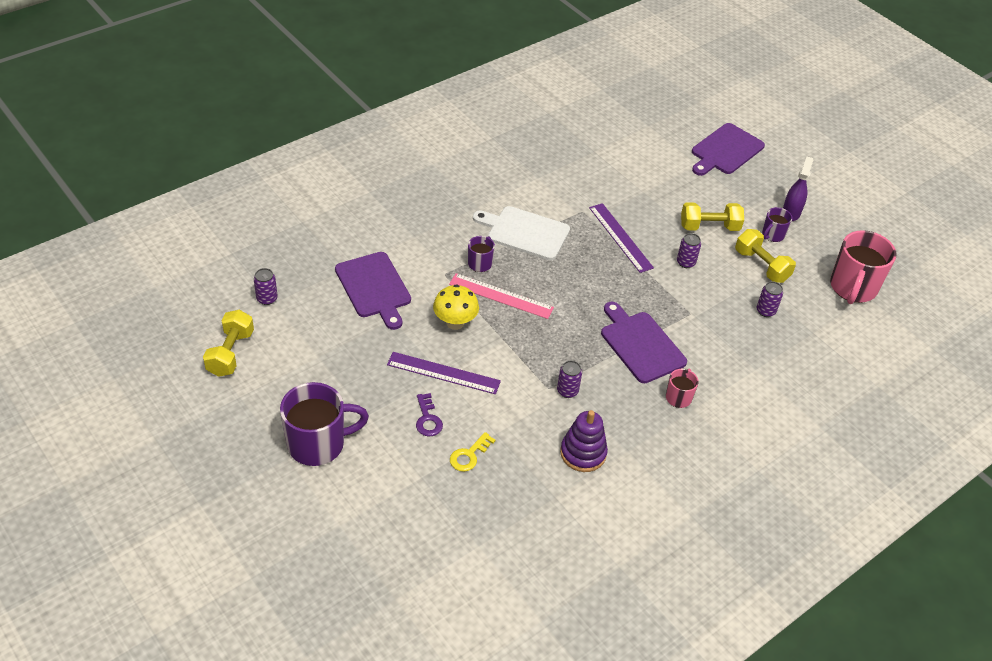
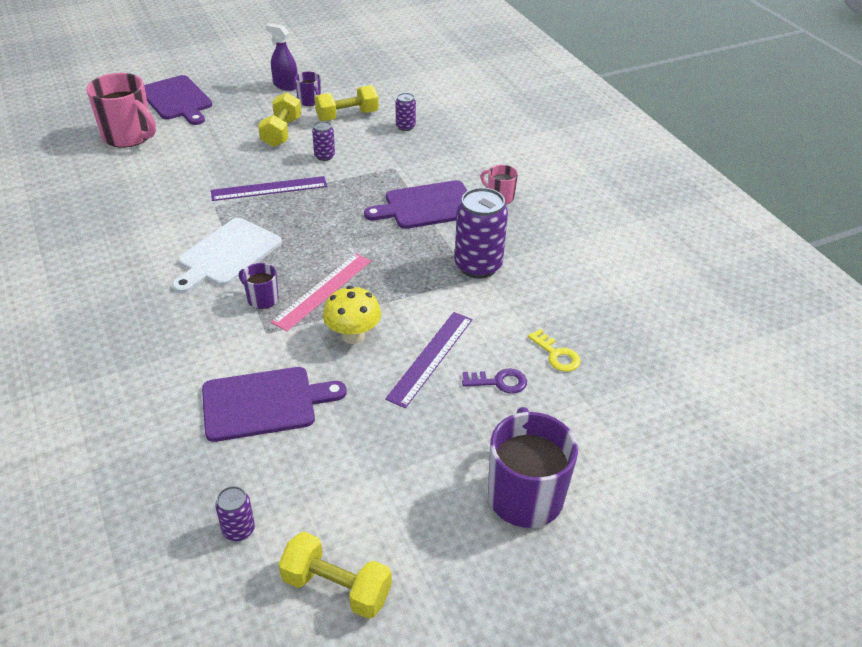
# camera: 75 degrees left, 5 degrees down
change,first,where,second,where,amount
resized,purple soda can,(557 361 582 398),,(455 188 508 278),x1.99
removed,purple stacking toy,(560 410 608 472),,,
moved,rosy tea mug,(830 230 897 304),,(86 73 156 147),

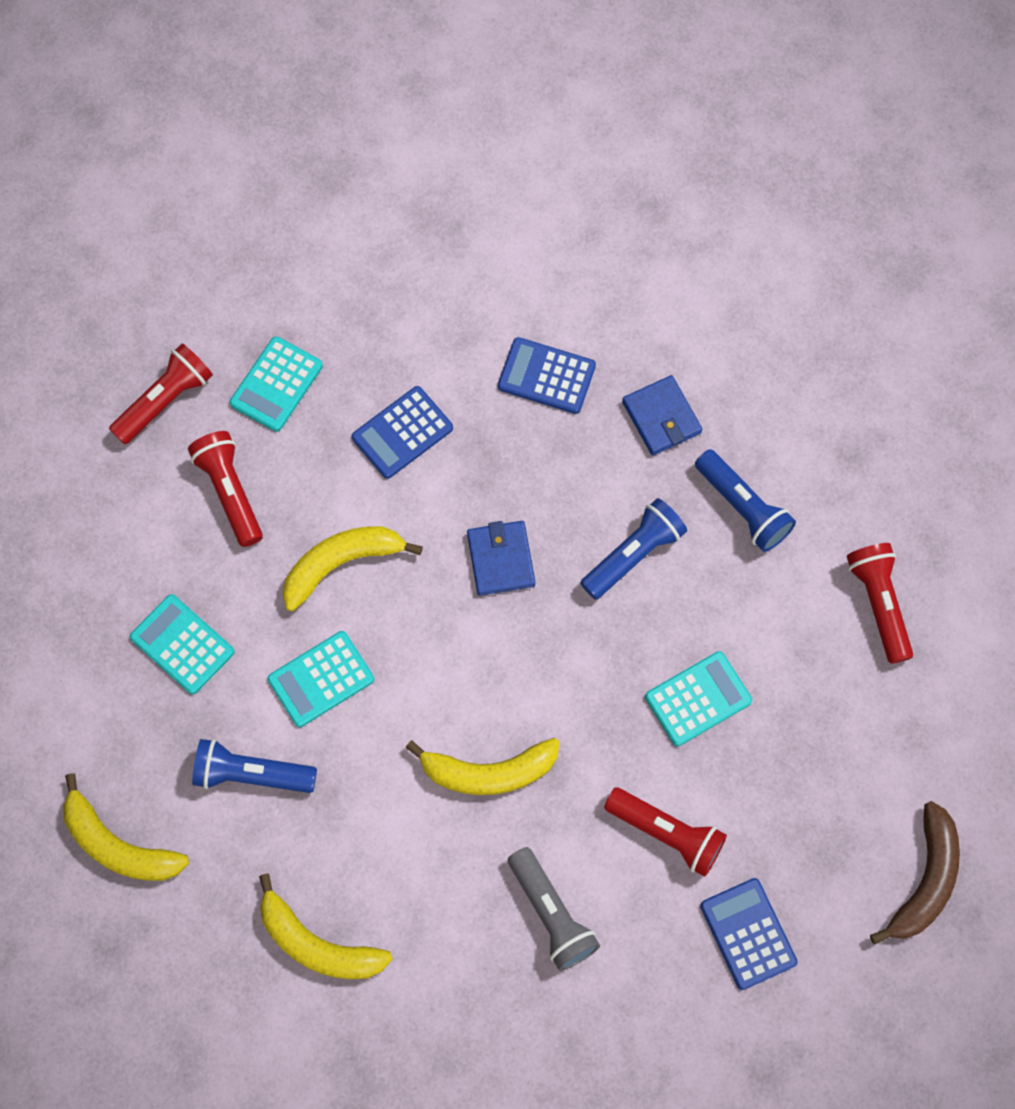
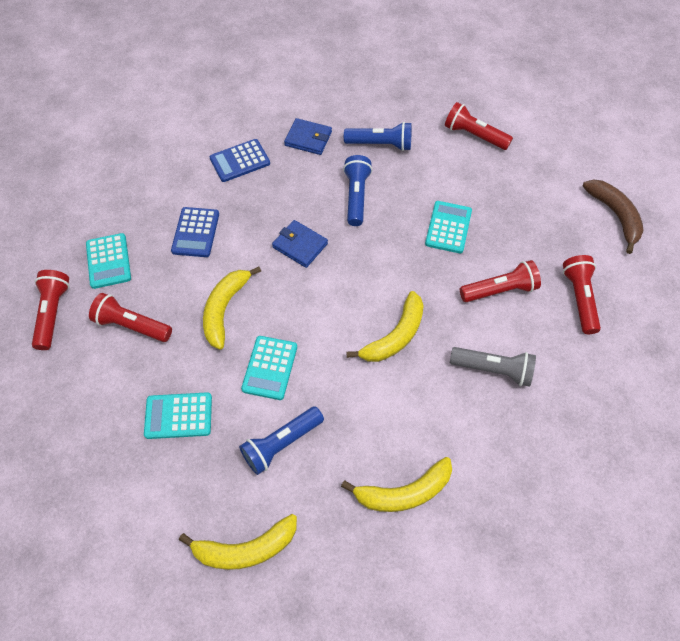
# camera: 45 degrees left, 10 degrees down
change,first,where,second,where,amount
replaced,royal blue adding machine,(700 878 798 990),red pocket torch,(563 255 601 334),

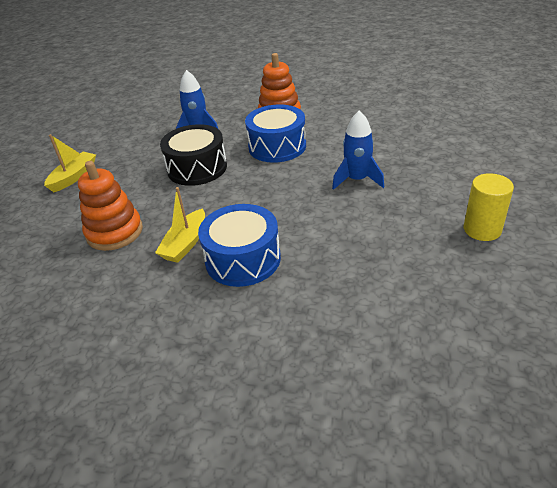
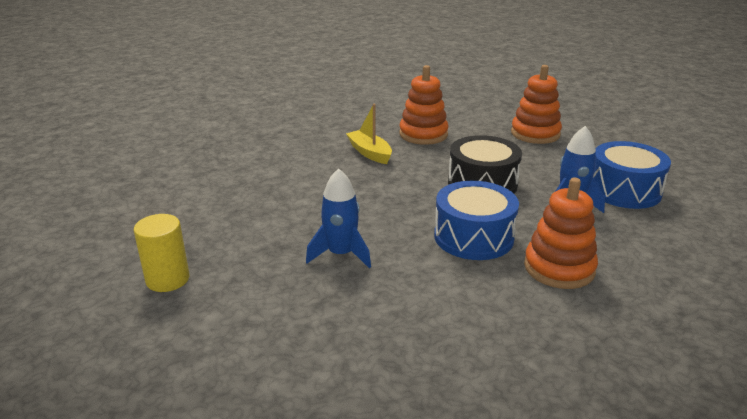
# camera: 120 degrees right, 10 degrees down
change,first,where,second,where,amount
replaced,bright yellow toy boat,(44 134 96 192),orange stacking toy,(511 65 562 144),
moved,royal blue snare drum,(198 204 281 287),,(593 141 671 209),

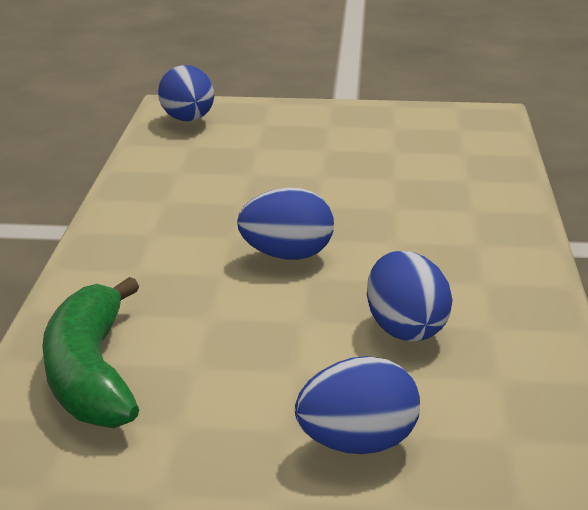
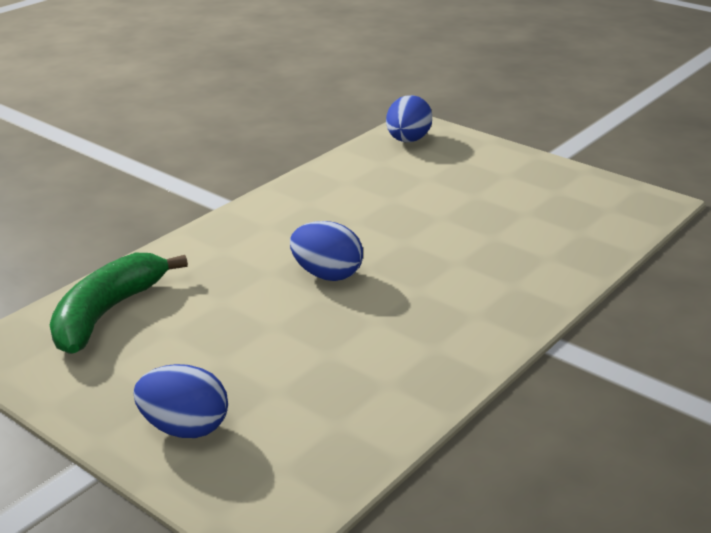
# camera: 35 degrees right, 5 degrees up
change,first,where,second,where,amount
removed,royal blue egg shape,(367 251 453 342),,,

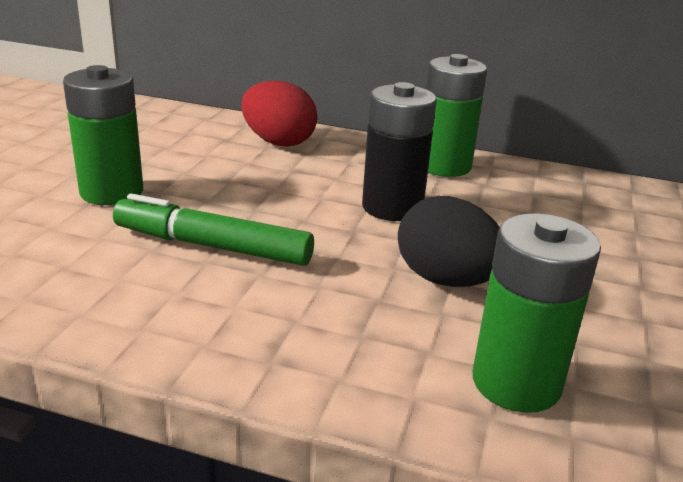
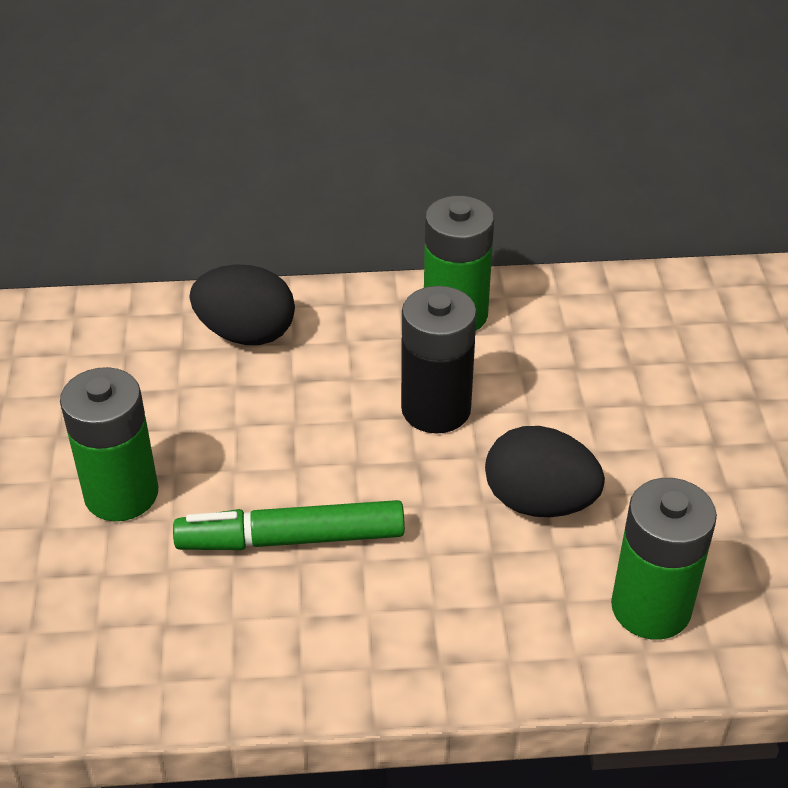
# camera: 20 degrees left, 15 degrees up
change,first,where,second,where,amount
recoloured,red egg shape,(241 80 317 147),black egg shape,(190 264 295 345),

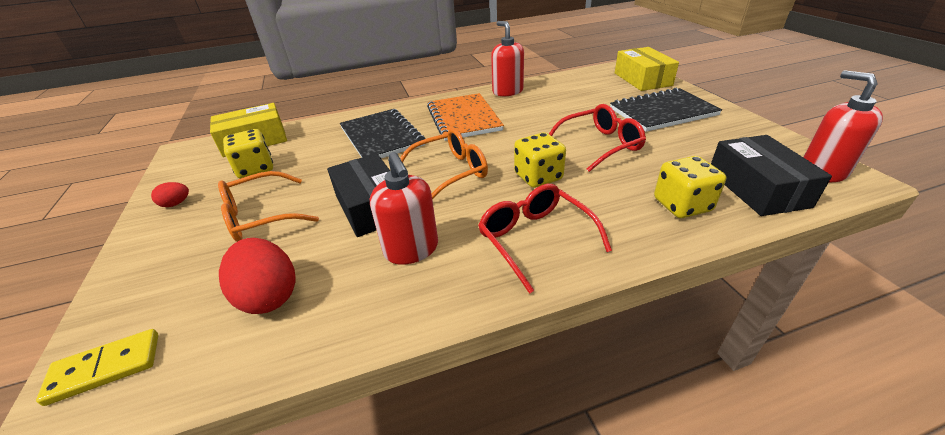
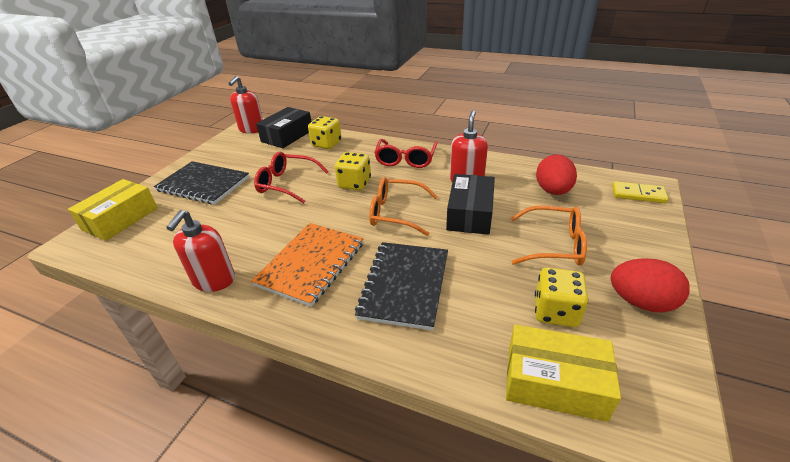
# camera: 140 degrees left, 0 degrees up
change,first,where,second,where,amount
resized,red egg shape,(151 182 189 207),,(611 258 690 313),x1.99

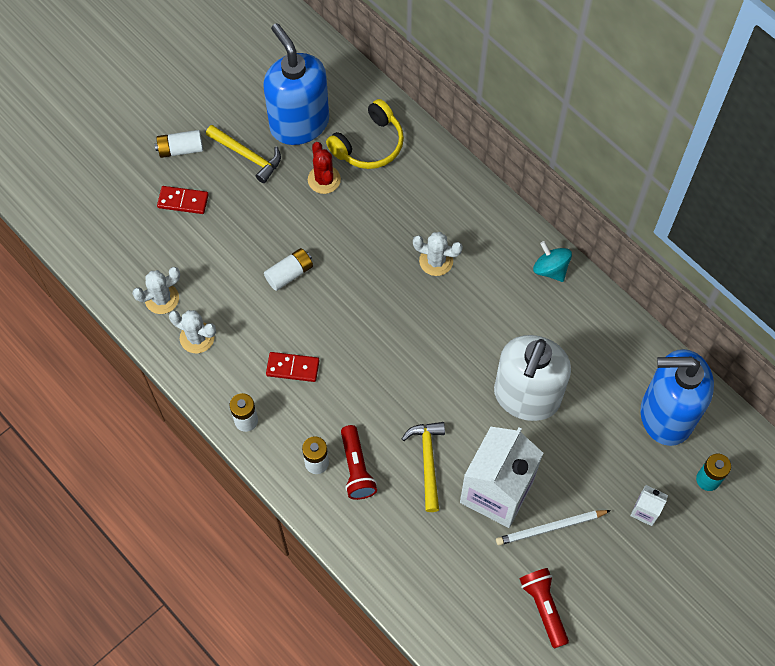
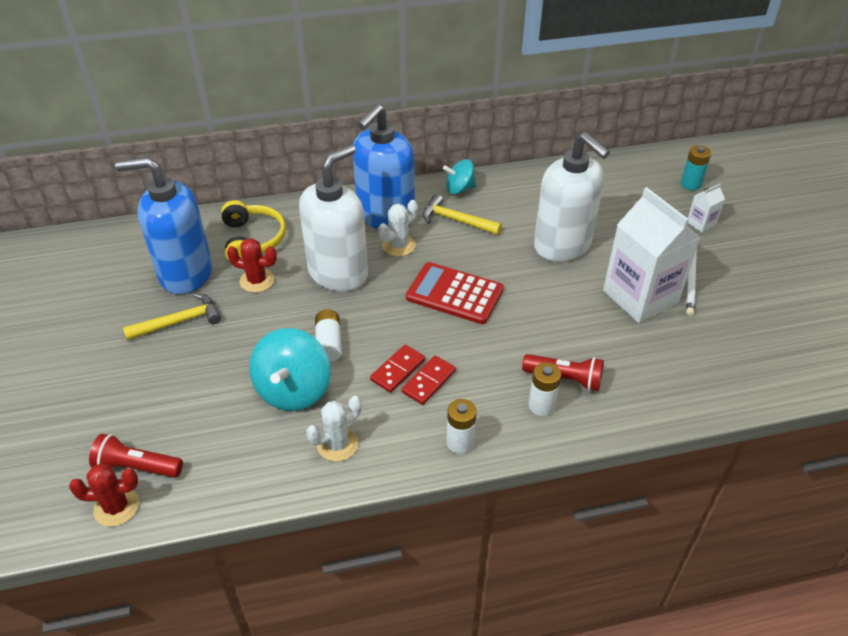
# camera: 60 degrees left, 20 degrees down
change,first,where,second,where,amount
removed,pure white prickly plant,(132 267 180 314),,,
removed,pure white power cell,(155 130 203 158),,,
moved,red domino piece,(157 186 209 214),,(370 345 425 393),
moved,bright yellow carpenter's hammer,(402 422 445 512),,(423 194 502 235),
moved,red pocket torch,(520 568 569 648),,(89 434 183 478),
moved,royal blue pump bottle,(640 349 714 446),,(353 104 415 229),
added,,,red prickly plant,(69 464 139 527),
added,,,teal toy top,(249 328 331 411),
added,,,pure white pump bottle,(299 144 368 291),
added,,,red adding machine,(406 262 504 324),

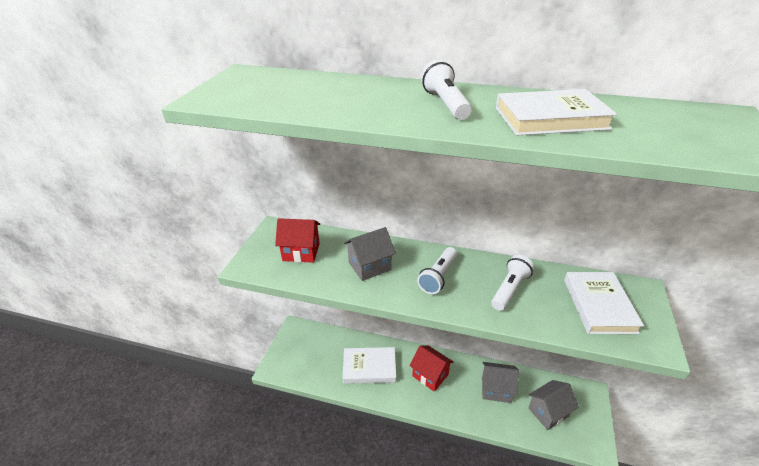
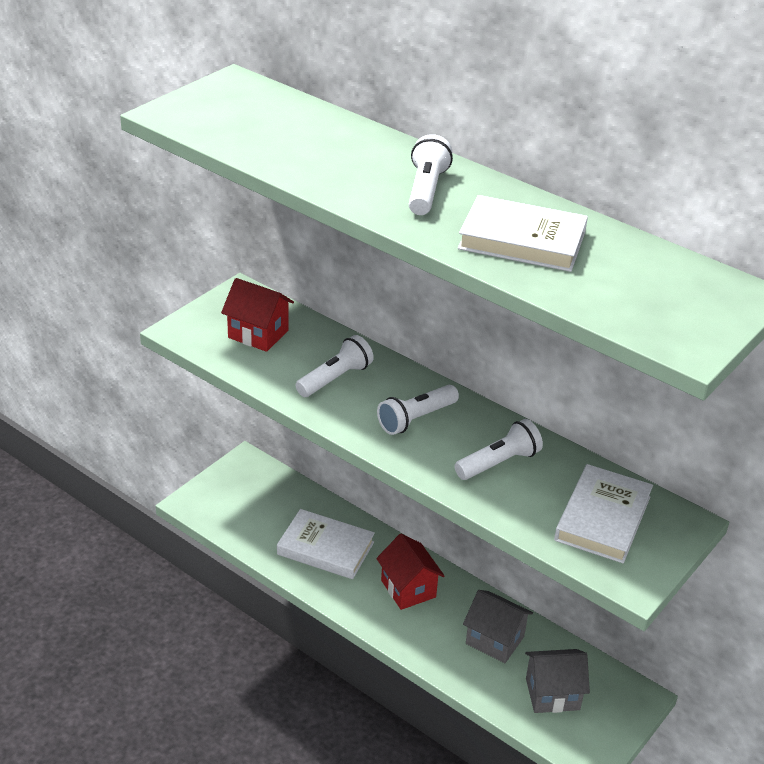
# camera: 20 degrees right, 0 degrees up
change,first,where,second,where,amount
replaced,grey house,(344 227 396 281),pure white pocket torch,(295 335 374 397),

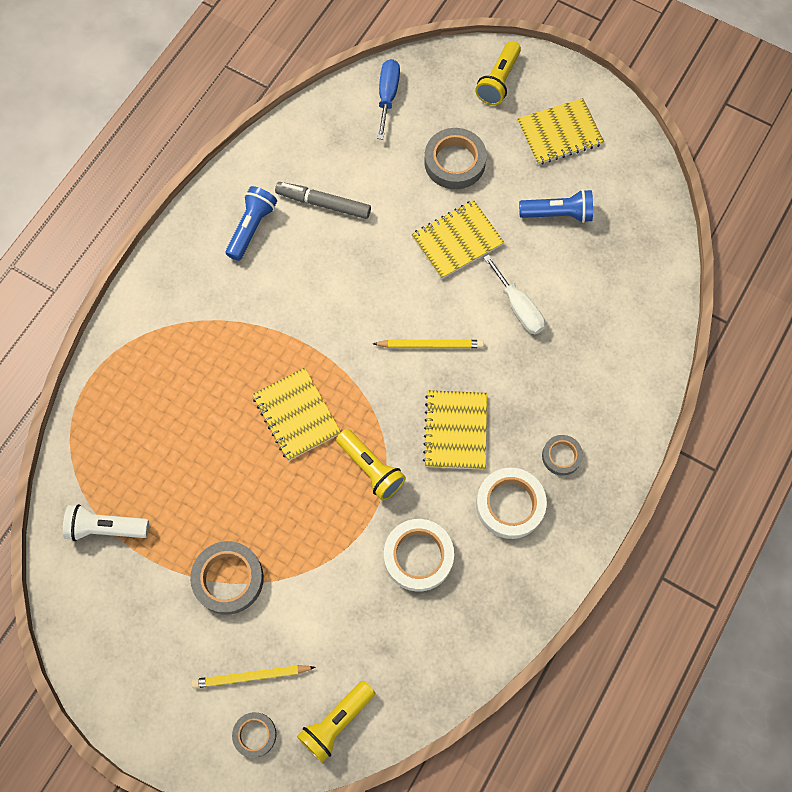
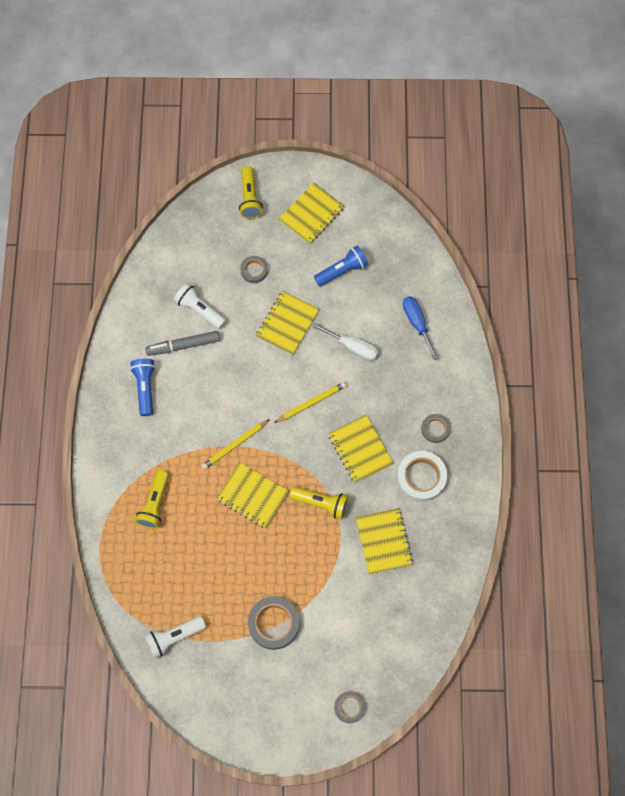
# camera: 30 degrees left, 0 degrees up
change,first,where,second,where,amount
moved,bright yellow lead pencil,(191 665 316 688),,(201 419 270 470),
moved,bright yellow pocket torch,(297 681 375 763),,(135 470 169 529),
moved,royal blue screwdriver,(377 59 400 140),,(403 296 438 360),
replaced,pure white roll of tape,(384 519 454 592),bright yellow notebook,(356 508 413 574),
resized,grey roll of tape,(424 128 487 189),,(240 256 268 283),x0.58
added,,,pure white pocket torch,(174 283 226 329),

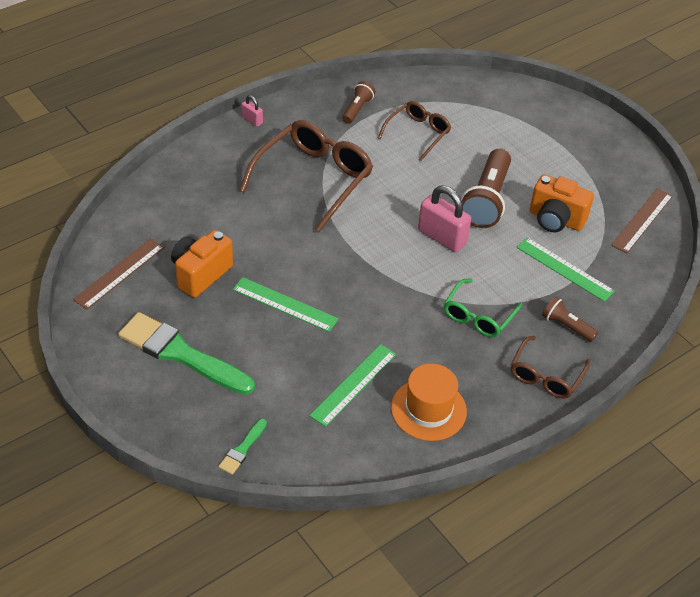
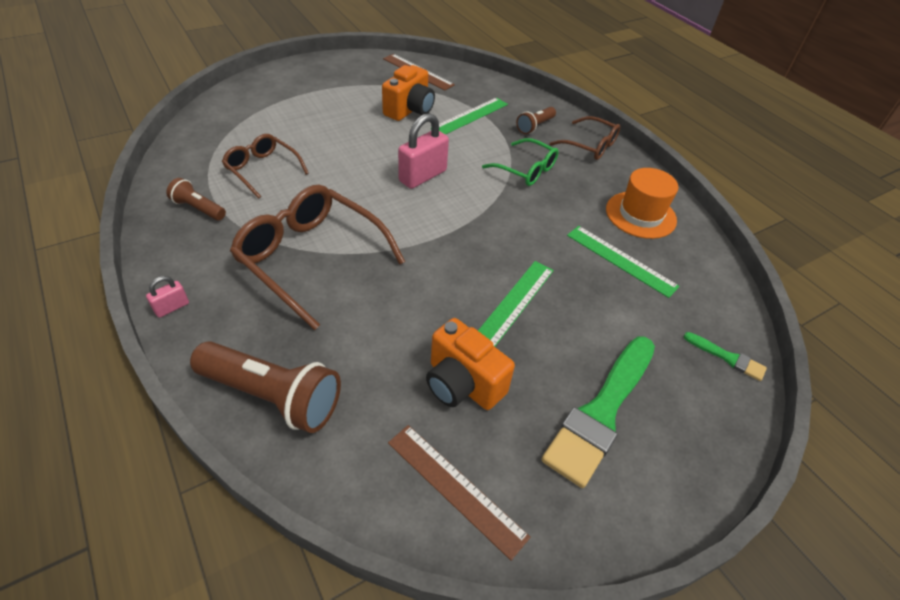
# camera: 85 degrees left, 0 degrees up
change,first,where,second,where,amount
moved,dark brown pocket torch,(461 149 511 228),,(190 341 341 433),

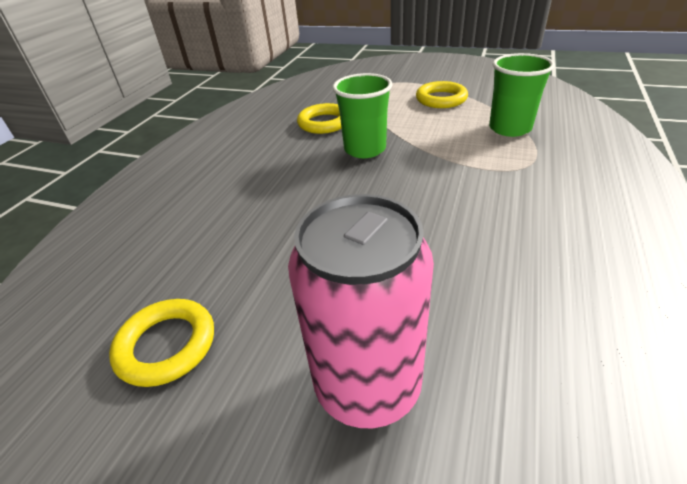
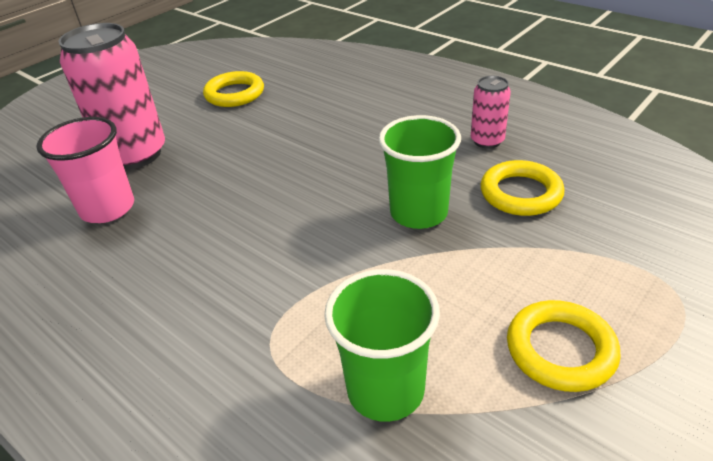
# camera: 110 degrees right, 0 degrees up
change,first,where,second,where,amount
added,,,rosy beaker,(36 117 134 223),
added,,,rosy soda can,(471 76 511 149),

